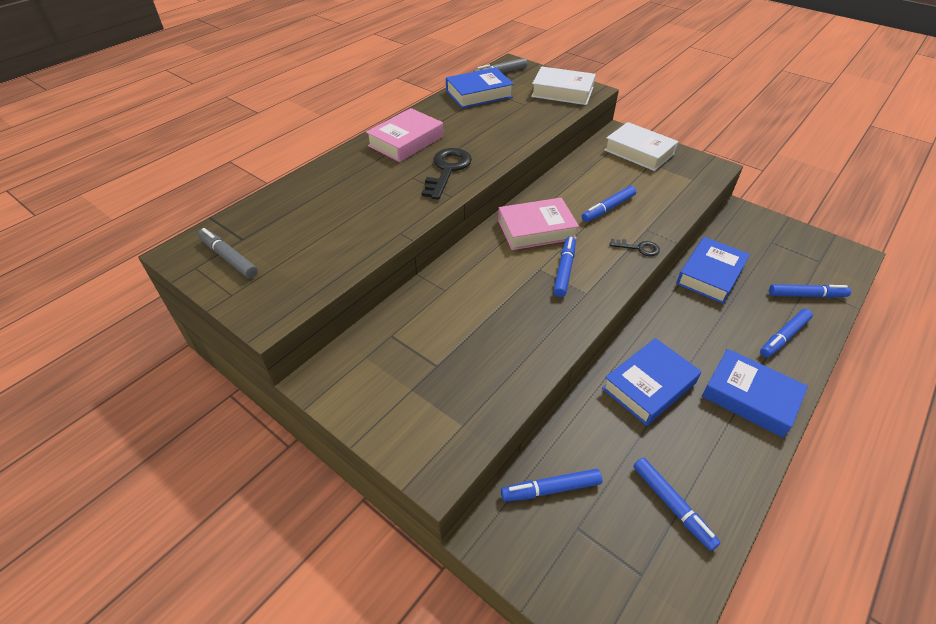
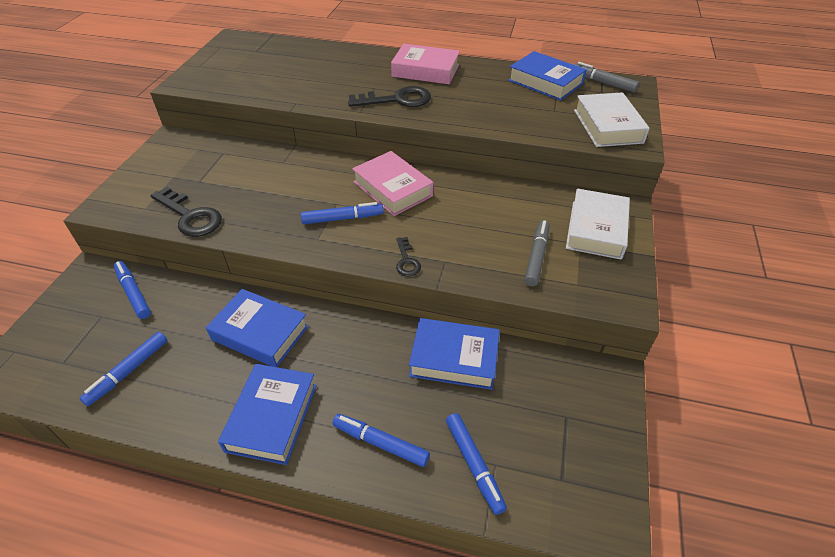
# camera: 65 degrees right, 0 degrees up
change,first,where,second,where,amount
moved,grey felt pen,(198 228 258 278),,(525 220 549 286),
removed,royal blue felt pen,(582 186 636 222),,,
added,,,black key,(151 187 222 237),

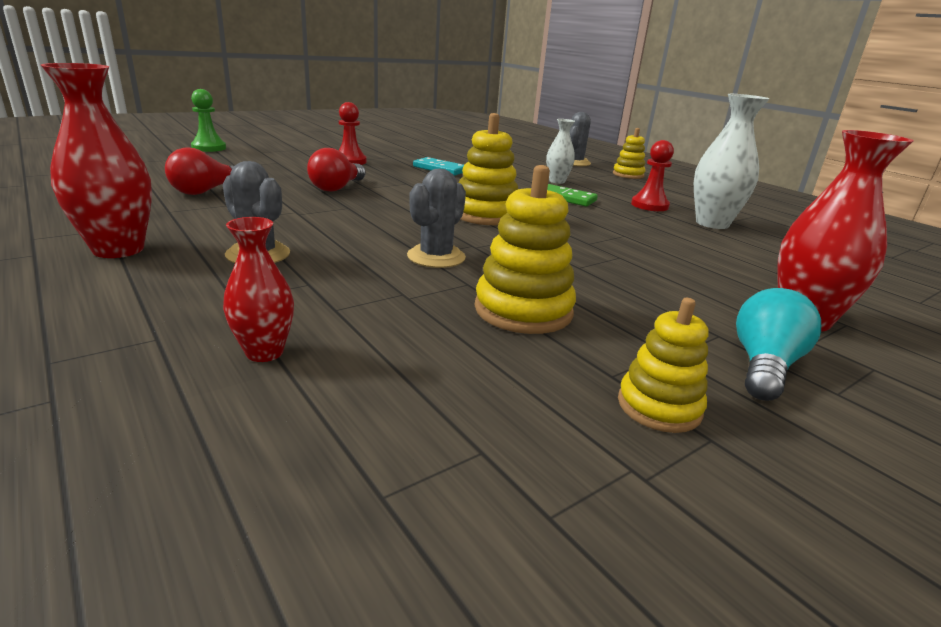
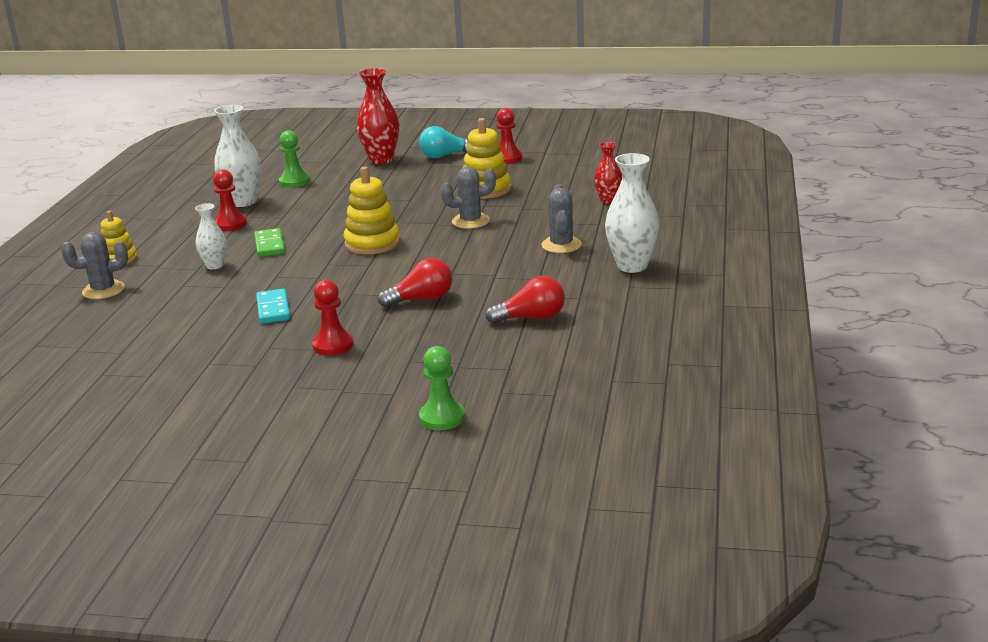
# camera: 130 degrees left, 0 degrees up
change,first,where,second,where,amount
recoloured,red flower vase,(41 63 152 258),pure white flower vase,(605 153 660 273),
replaced,bright yellow stacking toy,(618 298 708 433),red pawn,(497 108 523 164),
added,,,leaf-green pawn,(279 130 310 188),

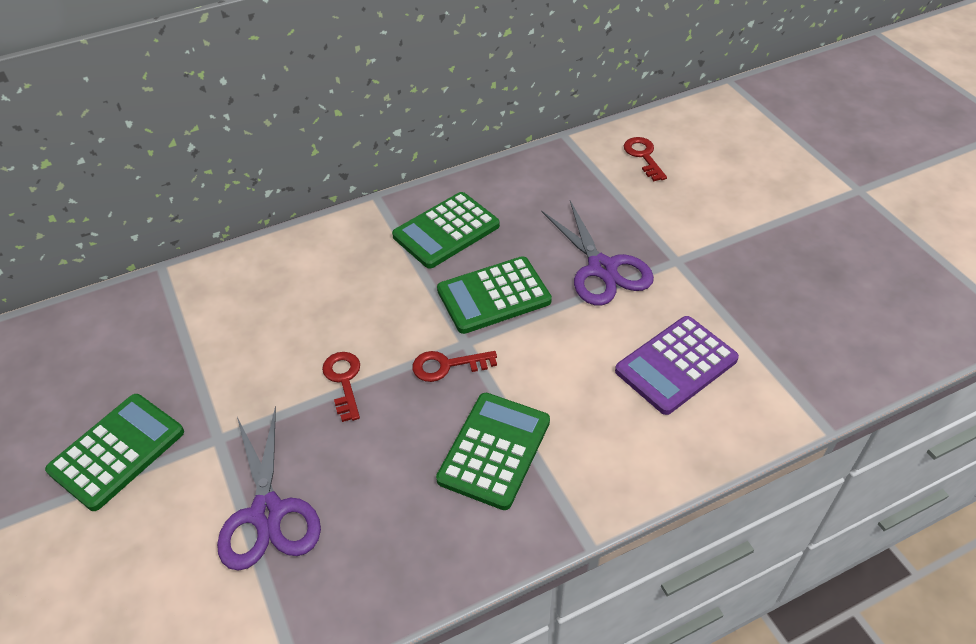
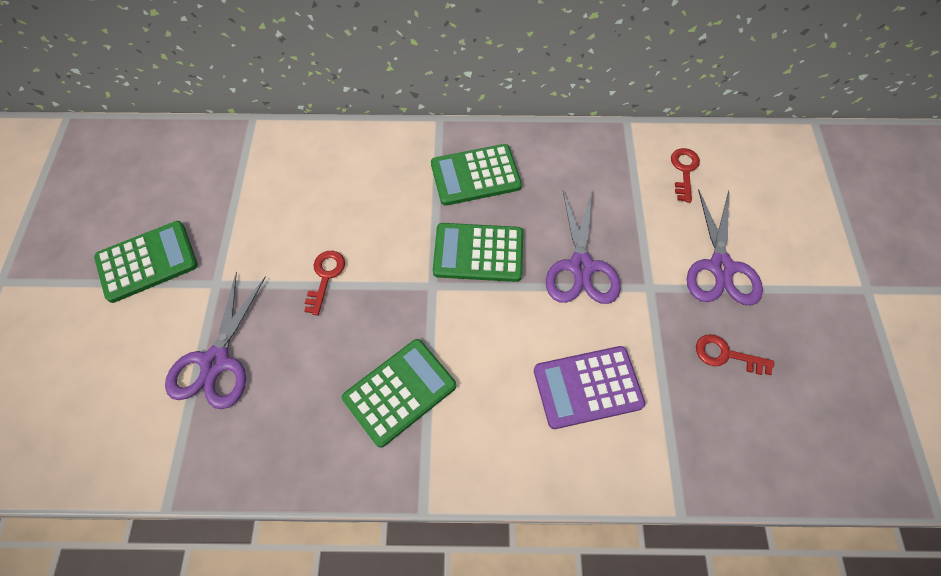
# camera: 25 degrees right, 15 degrees up
change,first,where,second,where,amount
moved,red key,(412 351 497 382),,(696 334 774 375),
added,,,purple shears,(687 190 763 305),

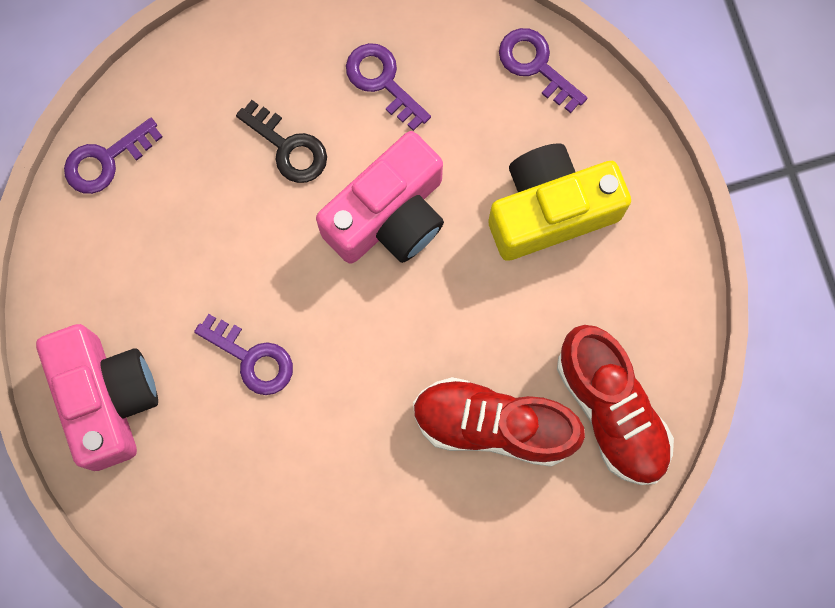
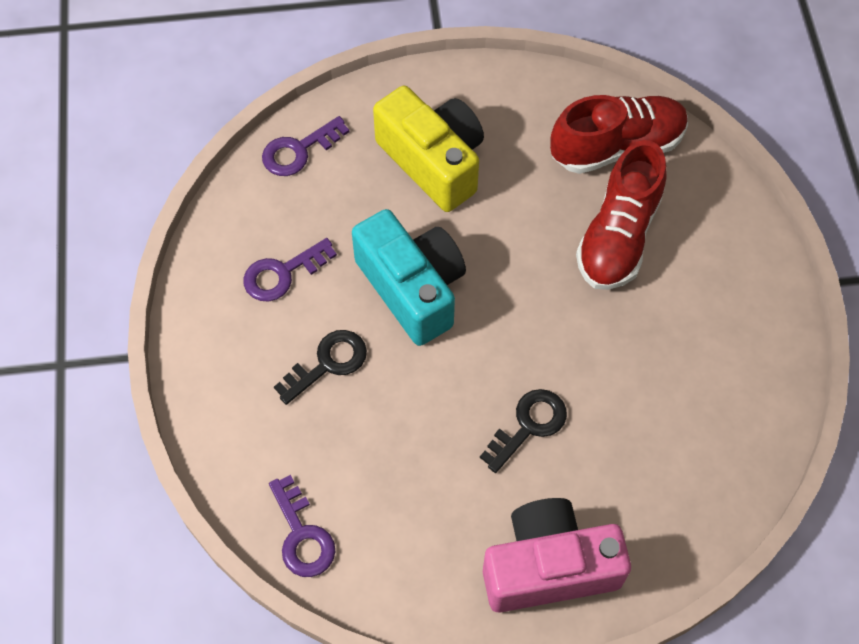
# camera: 80 degrees left, 15 degrees down
change,first,where,second,where,amount
recoloured,purple key,(194 314 293 395),black key,(480 389 567 473),
recoloured,rosy camera,(316 131 444 264),teal camera,(352 209 466 346),
turned,bright yellow camera,(488 143 631 261),,(373 86 484 212),150 degrees clockwise

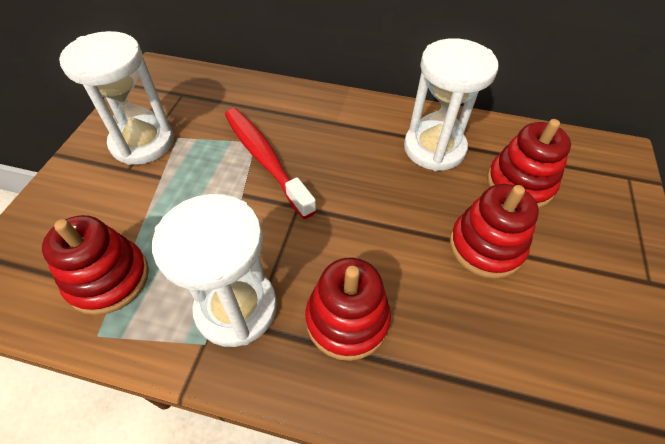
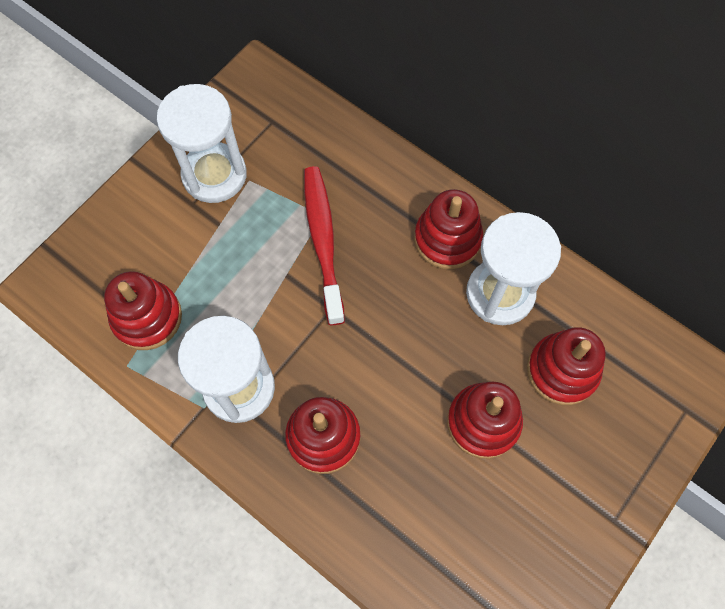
# camera: 25 degrees right, 15 degrees up
change,first,where,second,where,amount
added,,,red stacking toy,(414 189 483 269),

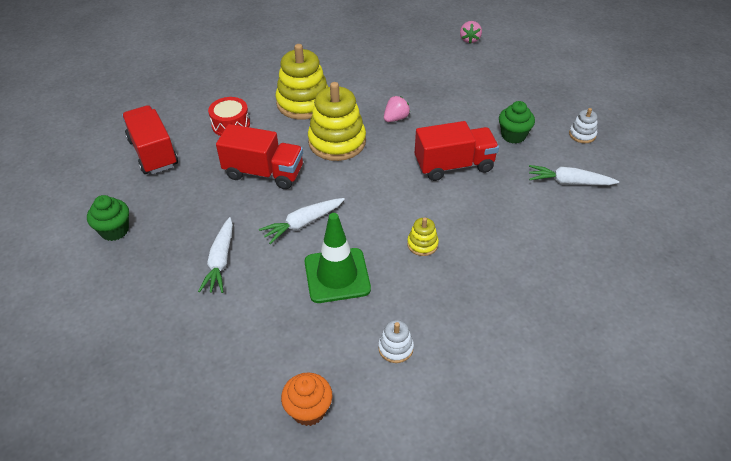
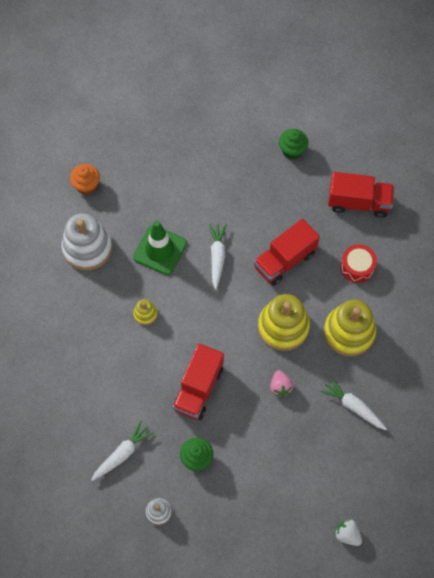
# camera: 125 degrees right, 20 degrees up
change,first,where,second,where,amount
moved,pure white root vegetable,(198 217 233 293),,(320 377 387 430),
resized,pure white stacking toy,(378 320 414 363),,(61 213 112 270),x2.15
recoloured,rosy toy strawberry,(460 21 482 43),pure white toy strawberry,(335 519 362 546),

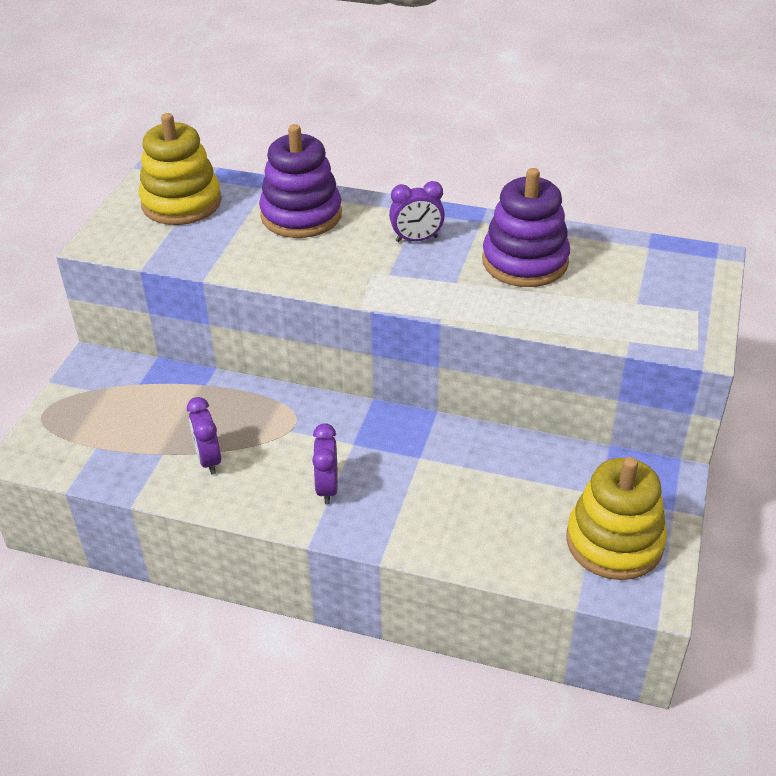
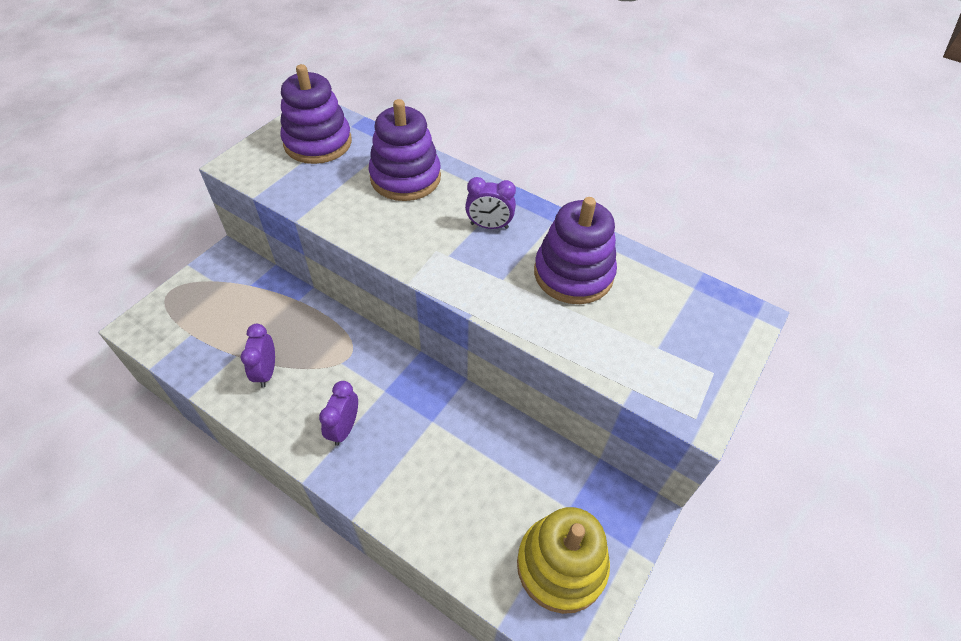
# camera: 15 degrees right, 10 degrees up
change,first,where,second,where,amount
recoloured,bright yellow stacking toy,(139 113 222 225),purple stacking toy,(280 64 352 164),

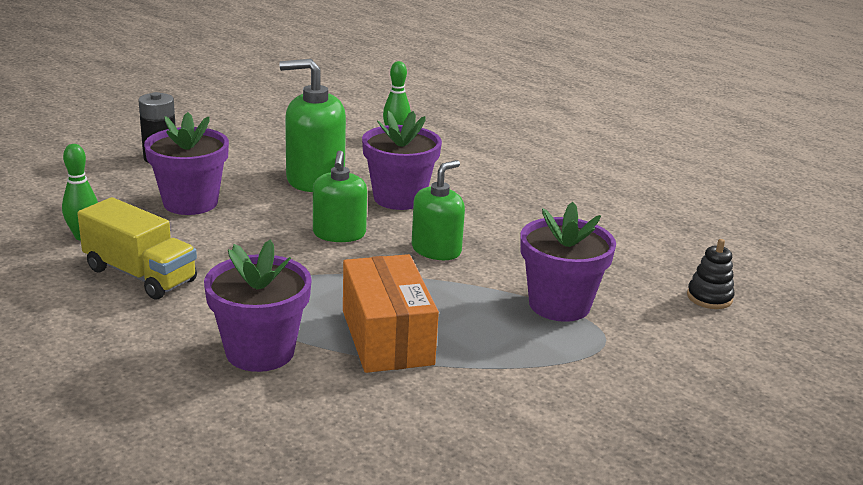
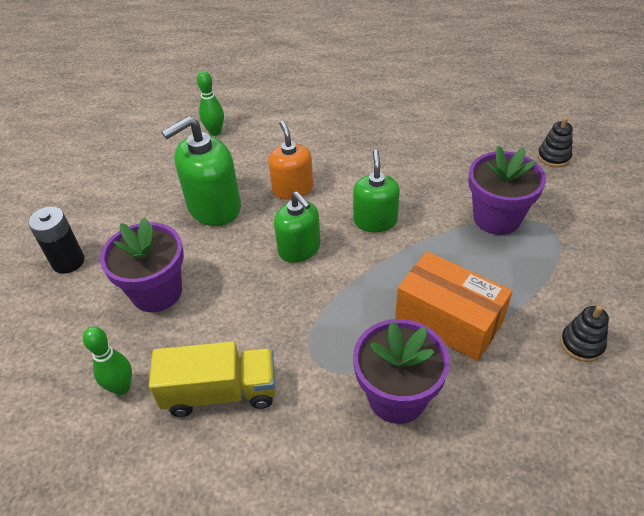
# camera: 35 degrees left, 20 degrees up
change,first,where,second,where,amount
replaced,purple potted plant,(362 111 442 210),orange pump bottle,(268 121 313 200),
added,,,black stacking toy,(560 305 609 362),

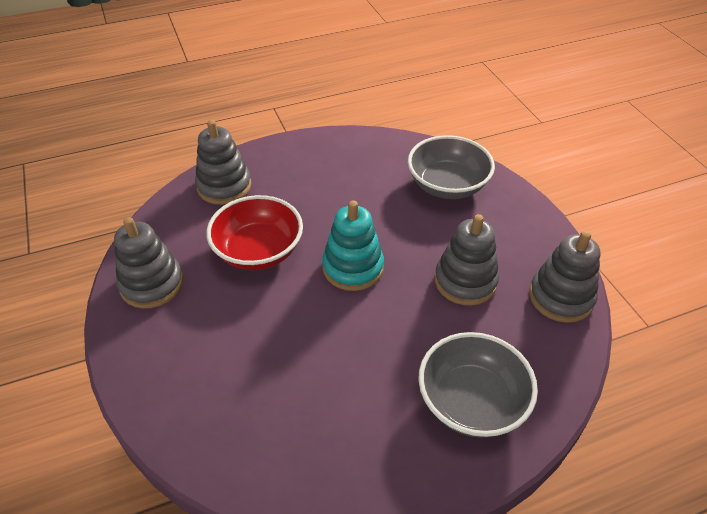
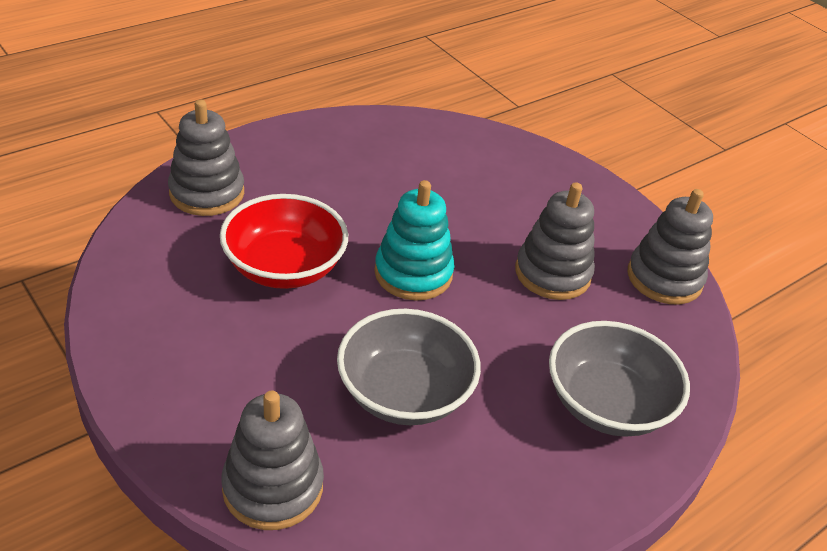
# camera: 20 degrees left, 5 degrees down
change,first,where,second,where,amount
moved,grey stacking toy,(114 217 183 309),,(221 390 324 530),
moved,grey bowl,(408 135 495 199),,(337 309 481 425),

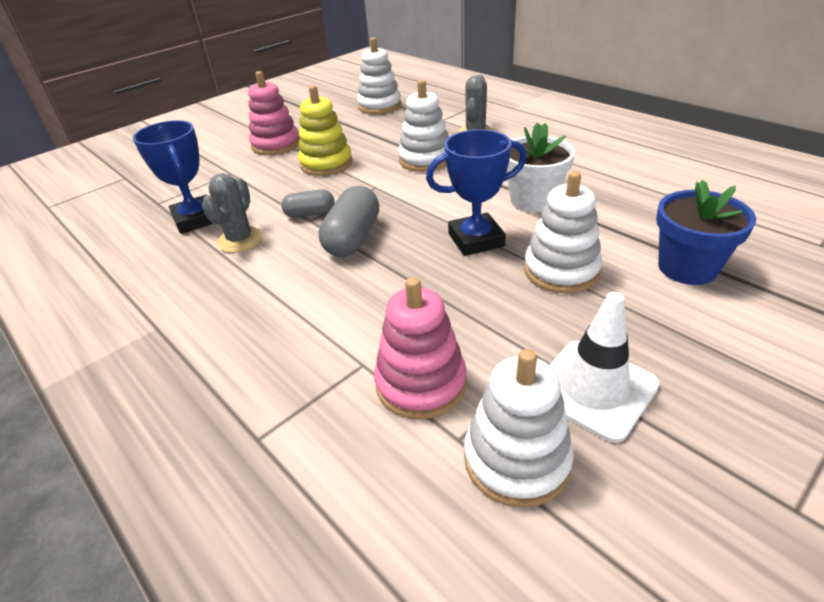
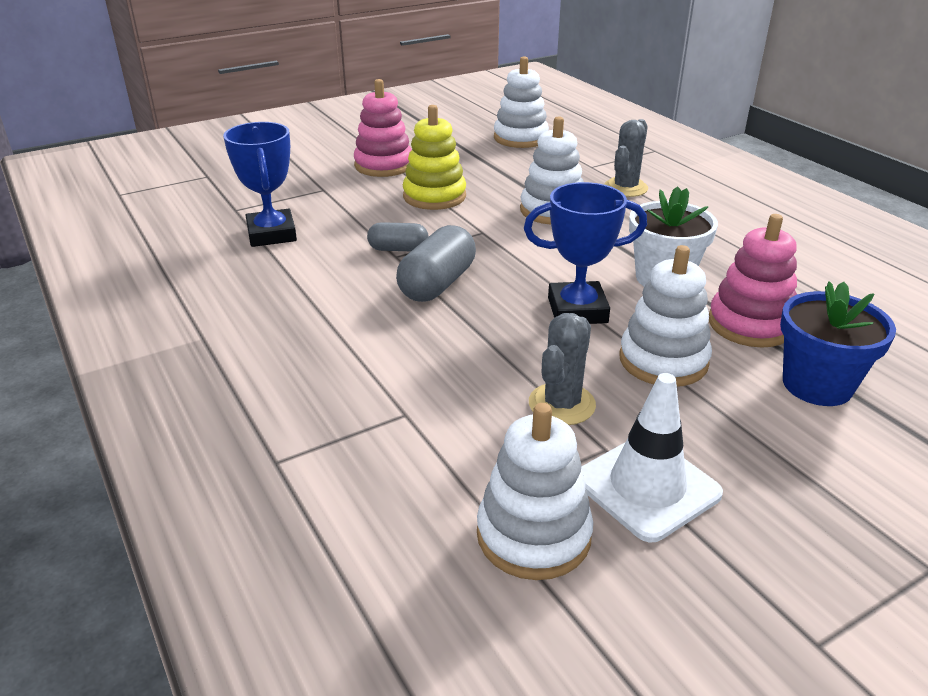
# camera: 10 degrees right, 5 degrees down
change,first,where,second,where,amount
moved,grey prickly plant,(202 173 263 253),,(529 313 596 425),
moved,rosy stacking toy,(374 277 467 420),,(709 214 797 348),

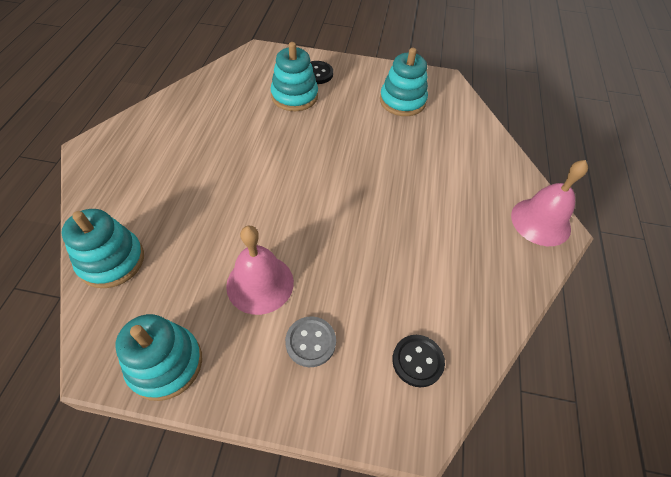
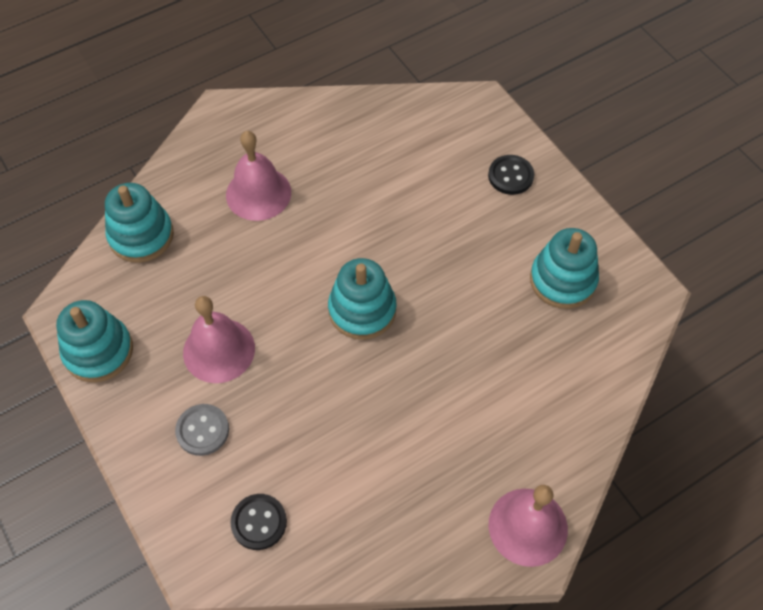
# camera: 50 degrees right, 5 degrees up
change,first,where,second,where,amount
moved,teal stacking toy,(270 42 318 111),,(328 258 397 340),
added,,,rosy bell,(226 131 291 221),

